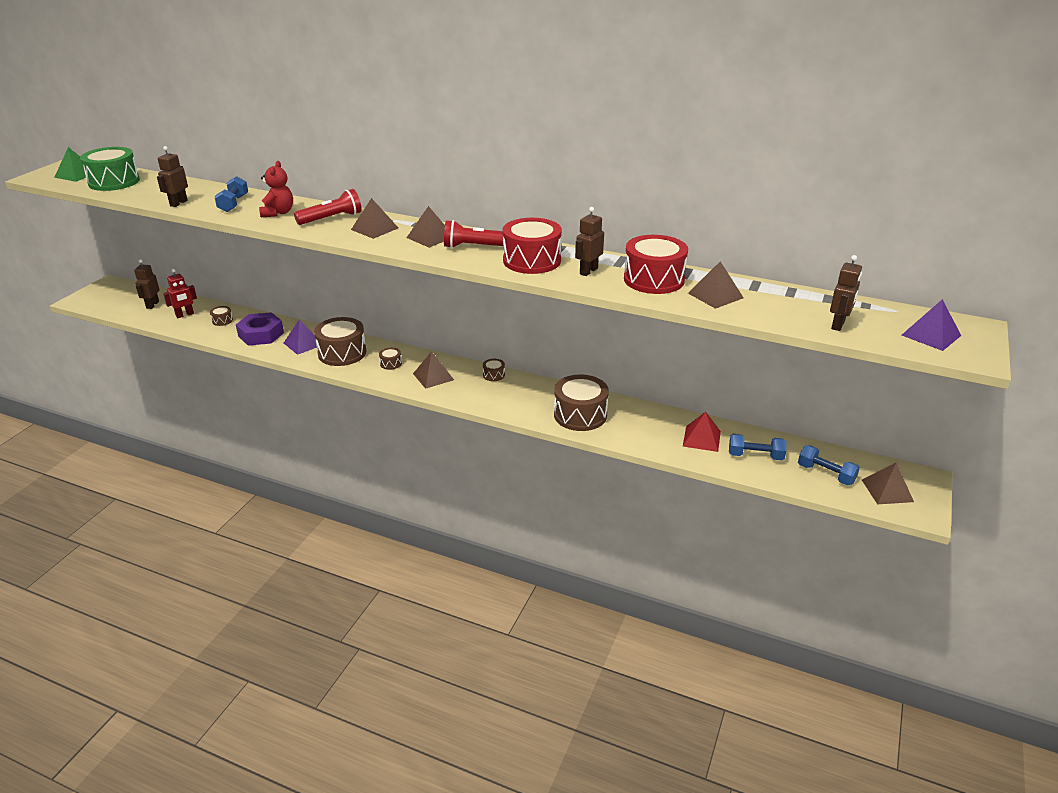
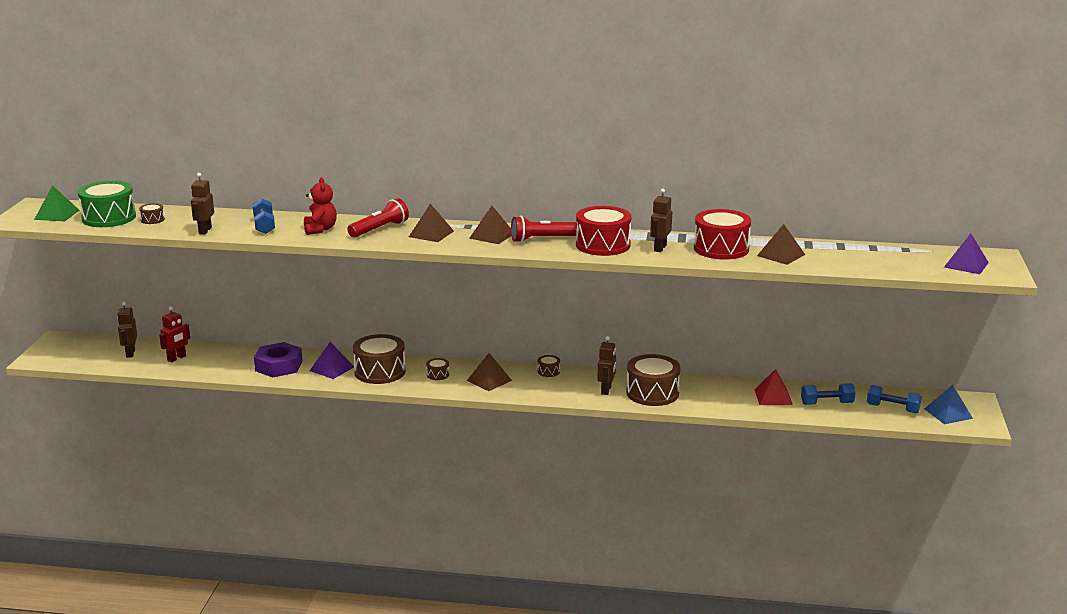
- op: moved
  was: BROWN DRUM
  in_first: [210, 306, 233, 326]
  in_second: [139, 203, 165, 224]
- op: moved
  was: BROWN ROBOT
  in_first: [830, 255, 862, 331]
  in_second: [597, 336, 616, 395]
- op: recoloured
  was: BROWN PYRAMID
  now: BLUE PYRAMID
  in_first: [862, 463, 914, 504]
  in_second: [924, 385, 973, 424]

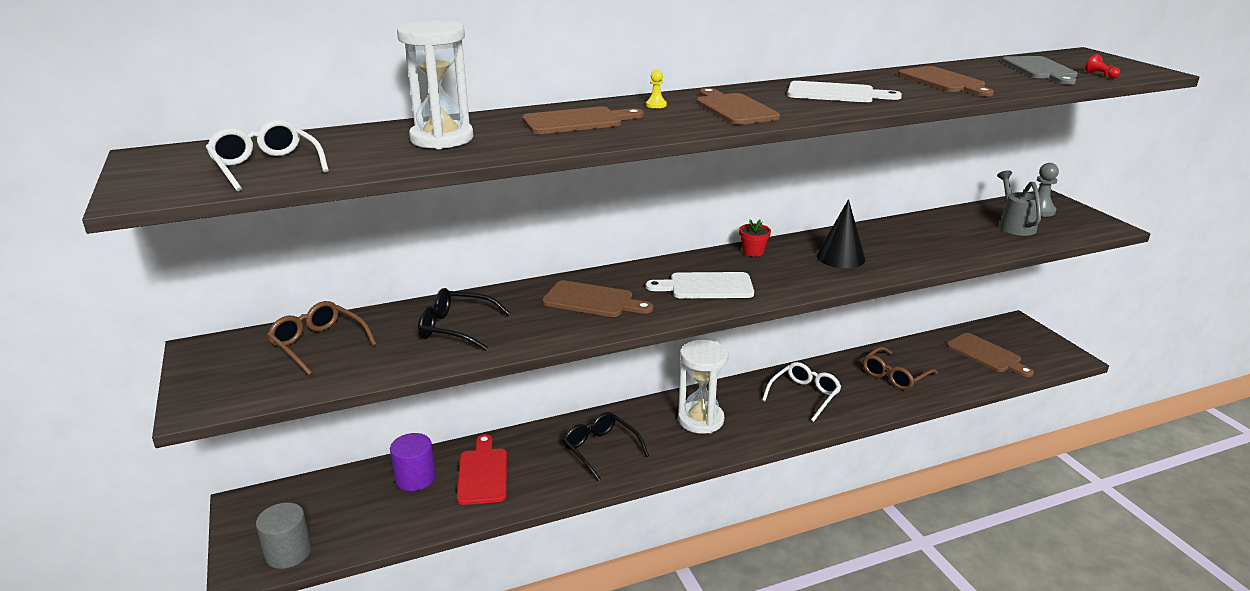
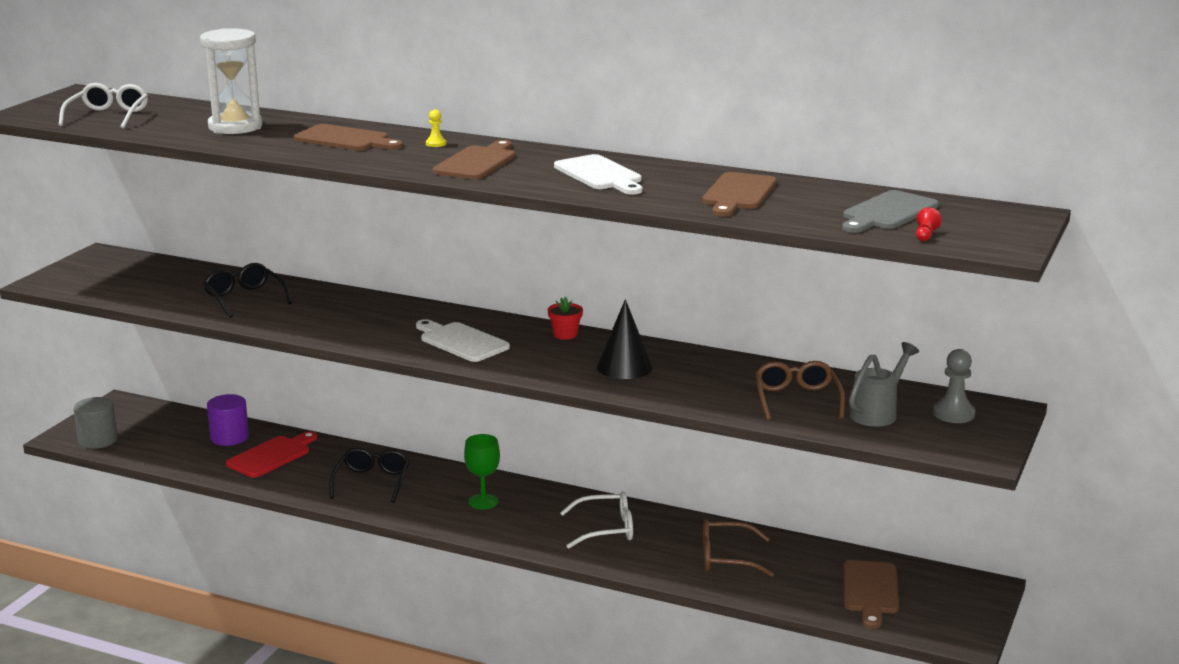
- op: removed
  was: BROWN CUTTING BOARD
  in_first: [542, 280, 653, 317]
- op: moved
  was: BROWN GLASSES
  in_first: [267, 301, 377, 376]
  in_second: [755, 361, 845, 421]
- op: replaced
  was: WHITE HOURGLASS
  now: GREEN GOBLET
  in_first: [678, 340, 729, 434]
  in_second: [464, 434, 500, 509]

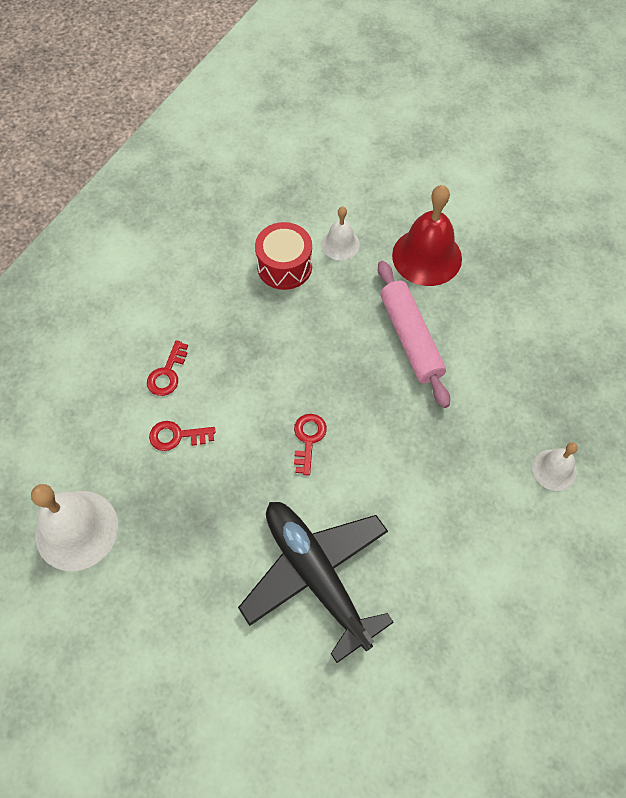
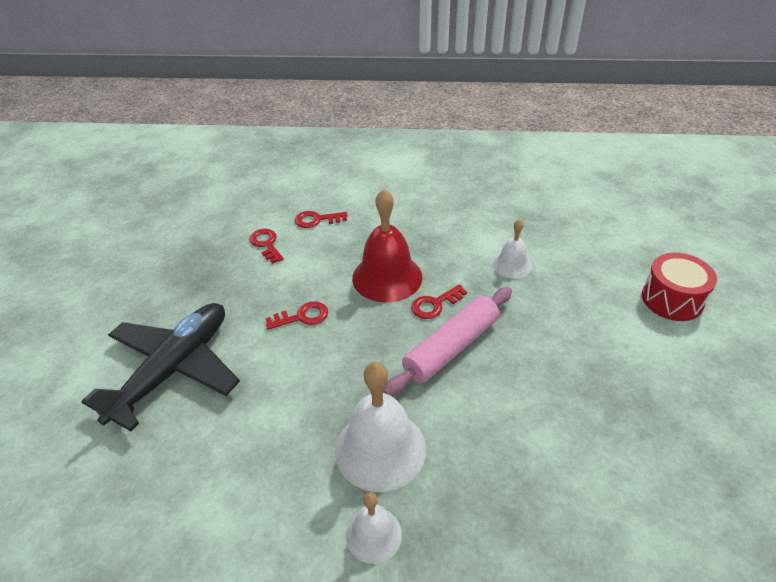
- op: added
  now: RED KEY
  in_second: [411, 284, 467, 319]
- op: moved
  was: WHITE BELL
  in_first: [31, 484, 118, 571]
  in_second: [335, 362, 426, 492]
- op: moved
  was: RED DRUM
  in_first: [255, 222, 312, 290]
  in_second: [642, 253, 717, 321]
- op: moved
  was: RED BELL
  in_first: [392, 185, 462, 286]
  in_second: [352, 189, 422, 302]

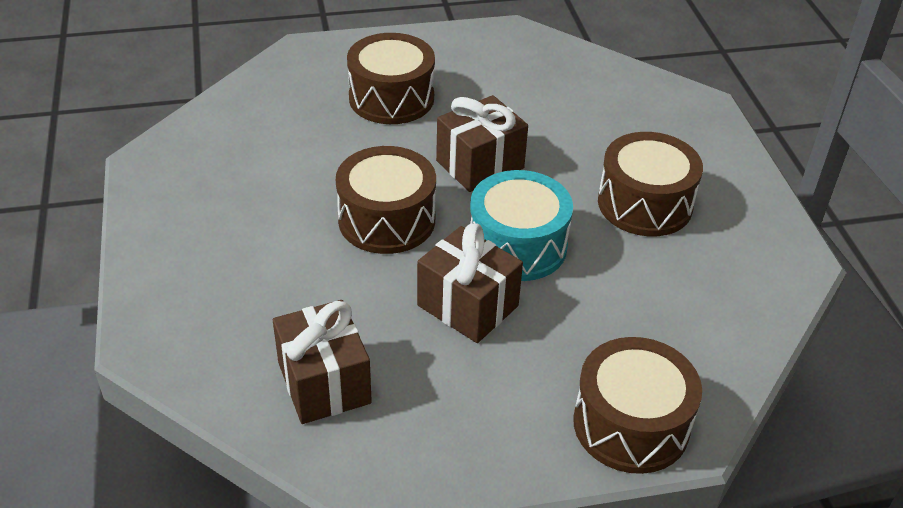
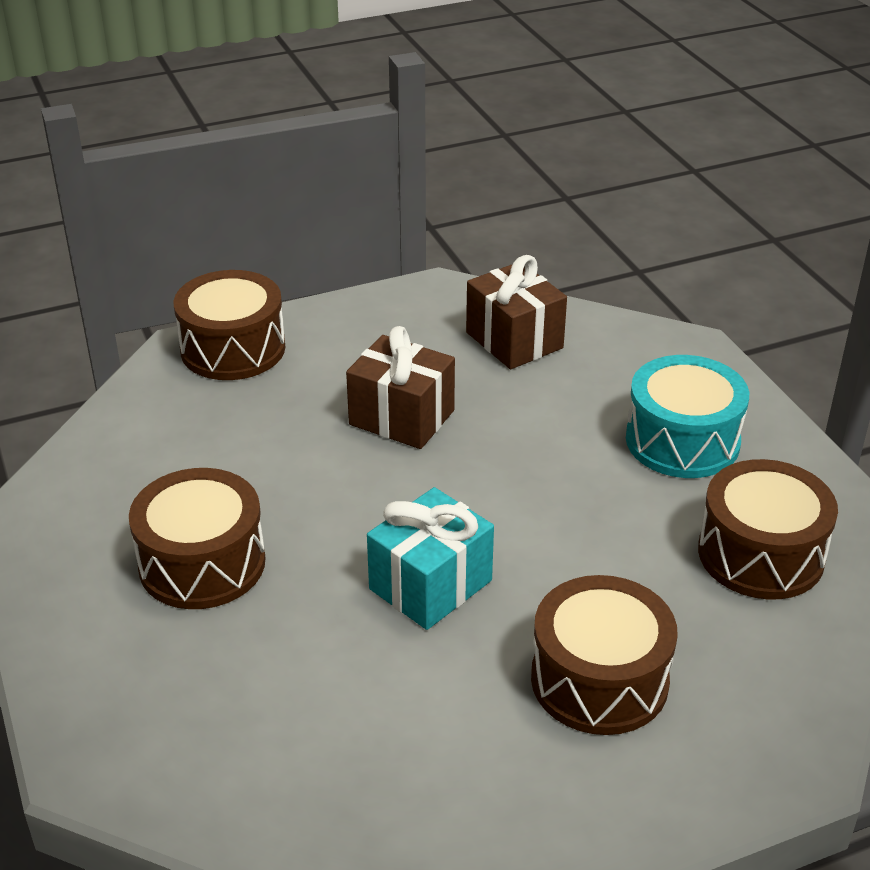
- op: moved
  was: BROWN DRUM
  in_first: [336, 146, 436, 254]
  in_second: [698, 459, 838, 600]
- op: moved
  was: TURQUOISE DRUM
  in_first: [470, 170, 573, 281]
  in_second: [626, 355, 749, 478]
- op: recoloured
  was: BROWN GIFT
  now: TURQUOISE GIFT
  in_first: [436, 95, 528, 192]
  in_second: [367, 487, 494, 630]

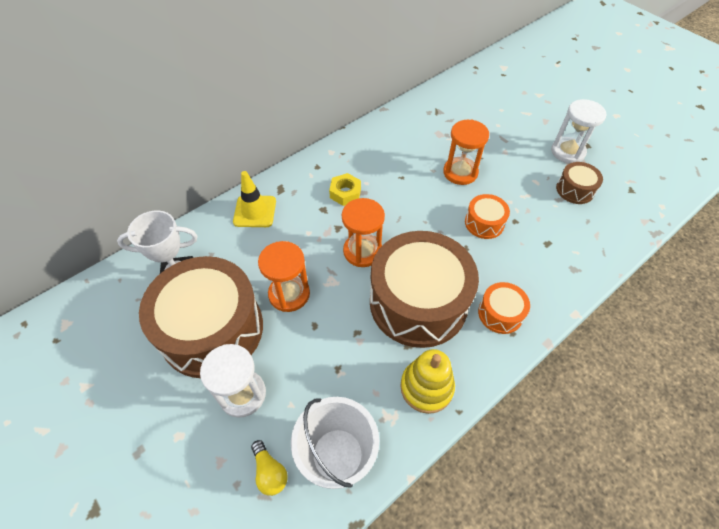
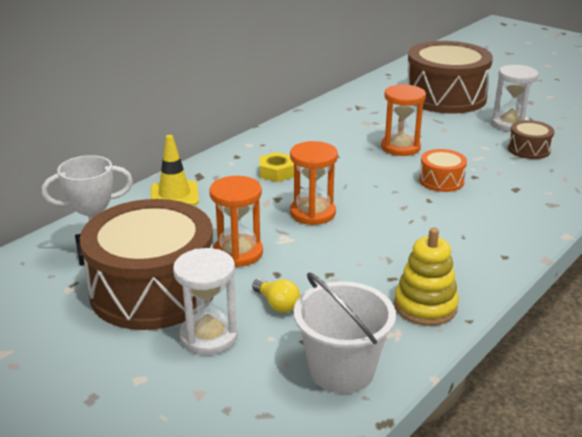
- op: removed
  was: ORANGE DRUM
  in_first: [478, 282, 530, 334]
- op: moved
  was: YELLOW LIGHT BULB
  in_first: [251, 440, 288, 496]
  in_second: [252, 279, 300, 313]
- op: moved
  was: BROWN DRUM
  in_first: [370, 231, 479, 348]
  in_second: [407, 41, 493, 114]

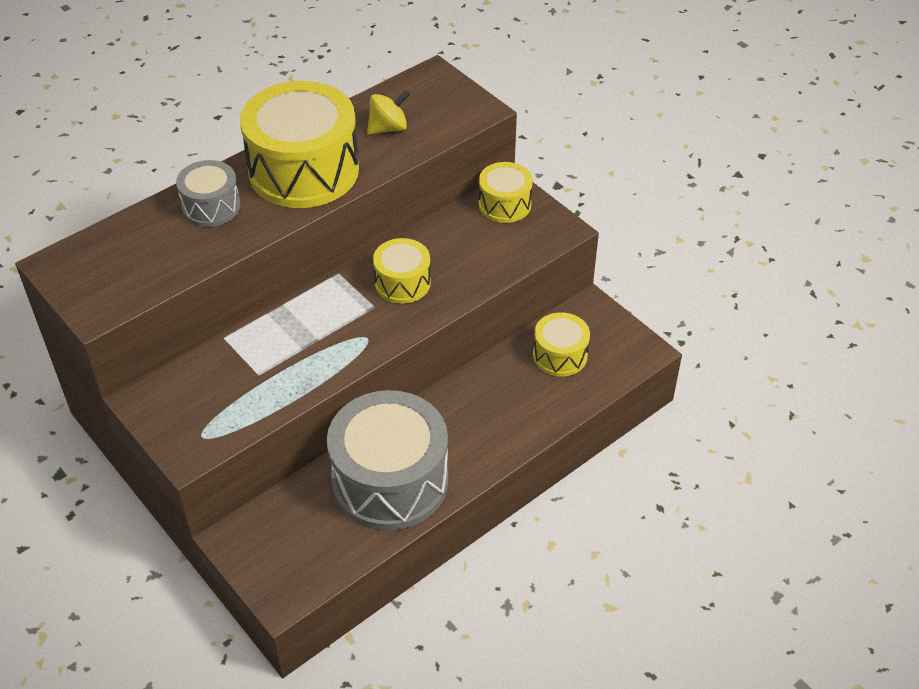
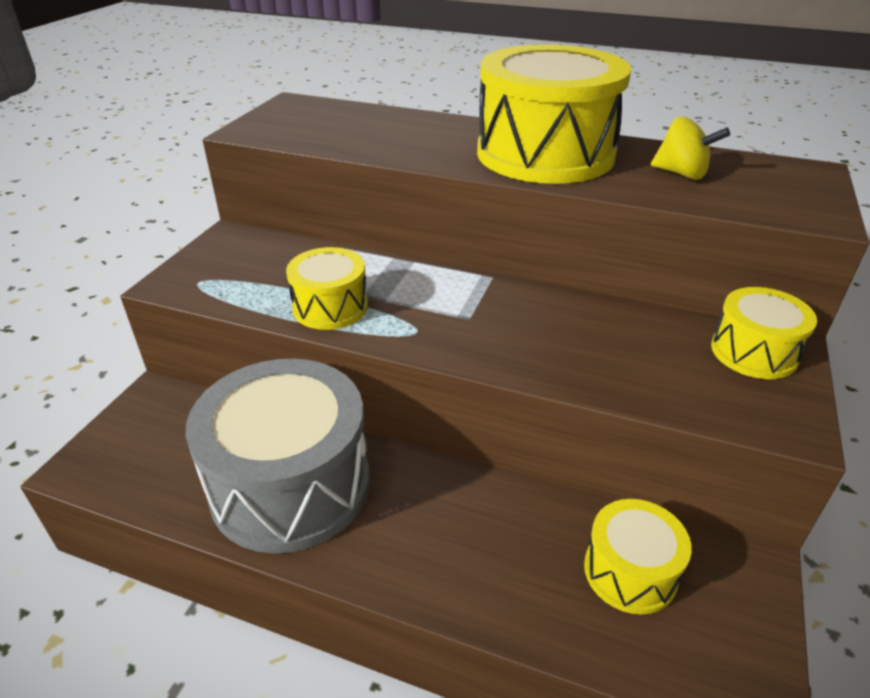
- op: removed
  was: GREY DRUM
  in_first: [176, 160, 240, 227]
- op: moved
  was: YELLOW DRUM
  in_first: [373, 238, 431, 304]
  in_second: [286, 247, 368, 330]

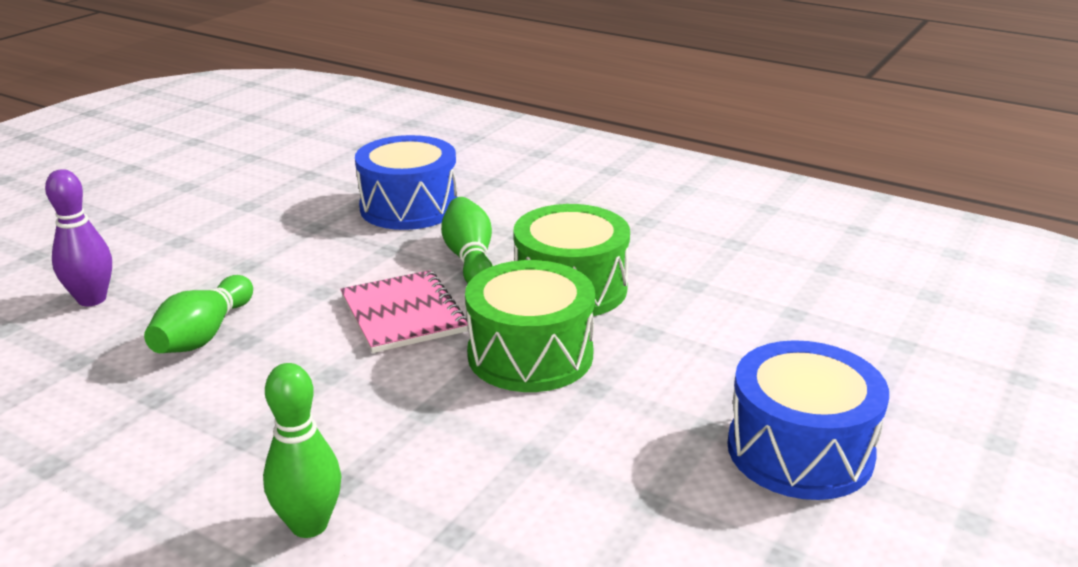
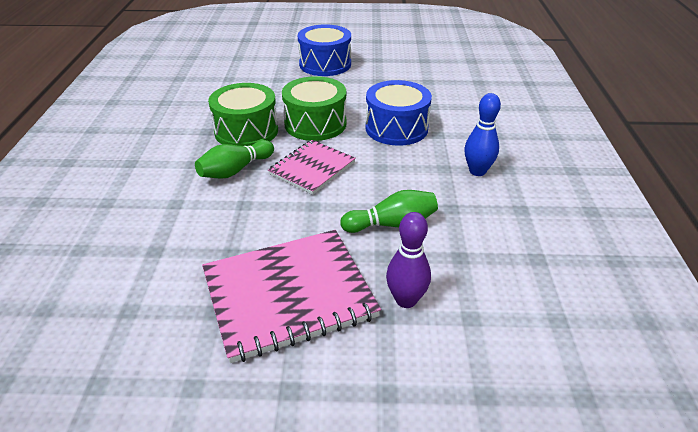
- op: removed
  was: GREEN BOWLING PIN
  in_first: [263, 363, 341, 538]
- op: added
  now: PINK NOTEBOOK
  in_second: [202, 230, 381, 363]
- op: added
  now: BLUE BOWLING PIN
  in_second: [464, 93, 501, 176]
- op: moved
  was: BLUE DRUM
  in_first: [355, 135, 457, 230]
  in_second: [365, 80, 432, 146]

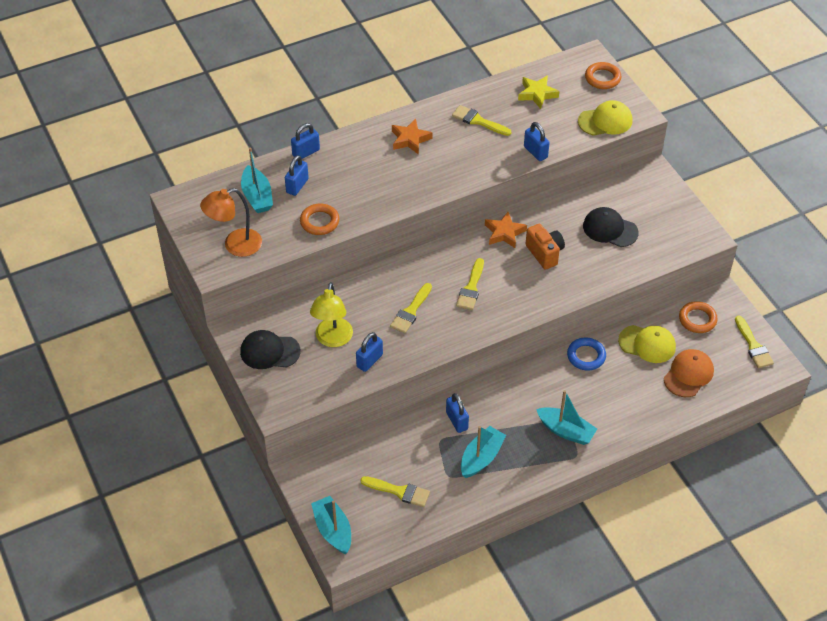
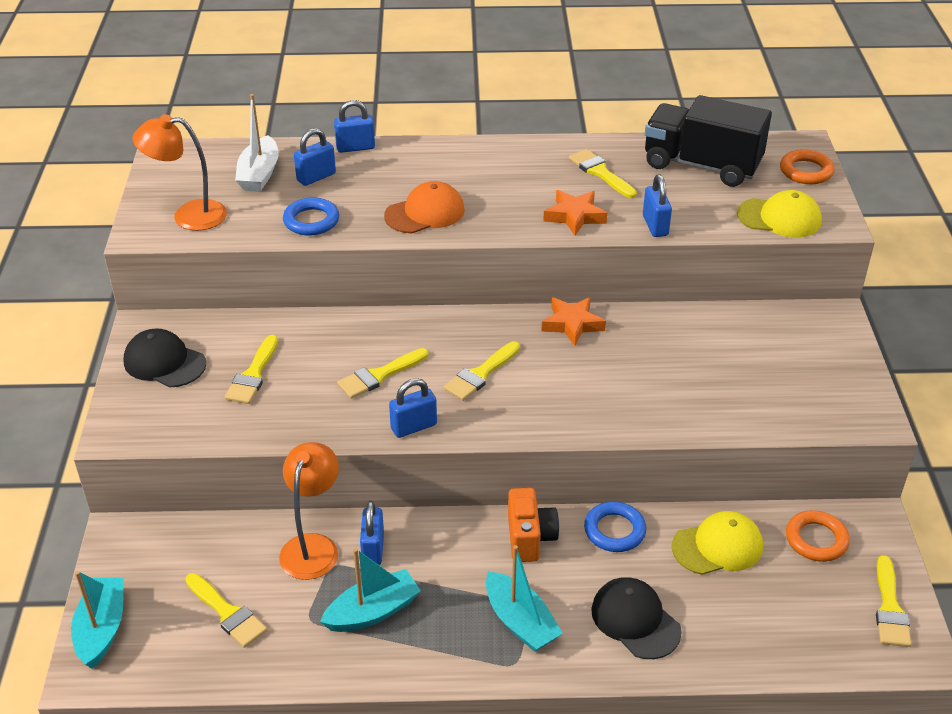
- op: added
  now: ORANGE LAMP
  in_second: [279, 442, 339, 580]
- op: moved
  was: BLUE PADLOCK
  in_first: [356, 332, 383, 372]
  in_second: [389, 378, 437, 438]
- op: moved
  was: ORANGE STAR
  in_first: [392, 119, 433, 155]
  in_second: [543, 190, 607, 236]
- op: moved
  was: ORANGE CAMERA
  in_first: [525, 224, 565, 270]
  in_second: [508, 488, 559, 562]
- op: moved
  was: BLACK CAP
  in_first: [583, 207, 639, 247]
  in_second: [591, 577, 682, 659]
- op: moved
  was: ORANGE CAP
  in_first: [664, 349, 714, 397]
  in_second: [384, 181, 465, 233]
- op: replaced
  was: YELLOW LAMP
  now: YELLOW BRUSH
  in_first: [310, 282, 353, 347]
  in_second: [225, 335, 278, 404]
- op: replaced
  was: YELLOW STAR
  now: BLACK TRUCK
  in_first: [518, 75, 559, 109]
  in_second: [645, 95, 772, 187]
- op: recoloured
  was: TURQUOISE BOAT
  now: WHITE BOAT
  in_first: [241, 147, 273, 213]
  in_second: [235, 94, 279, 192]
- op: recoloured
  was: ORANGE RING
  now: BLUE RING
  in_first: [300, 204, 339, 235]
  in_second: [283, 197, 339, 236]
- op: turned
  was: YELLOW CAP
  in_first: [618, 325, 676, 363]
  in_second: [672, 511, 763, 575]
  clockwise: -60

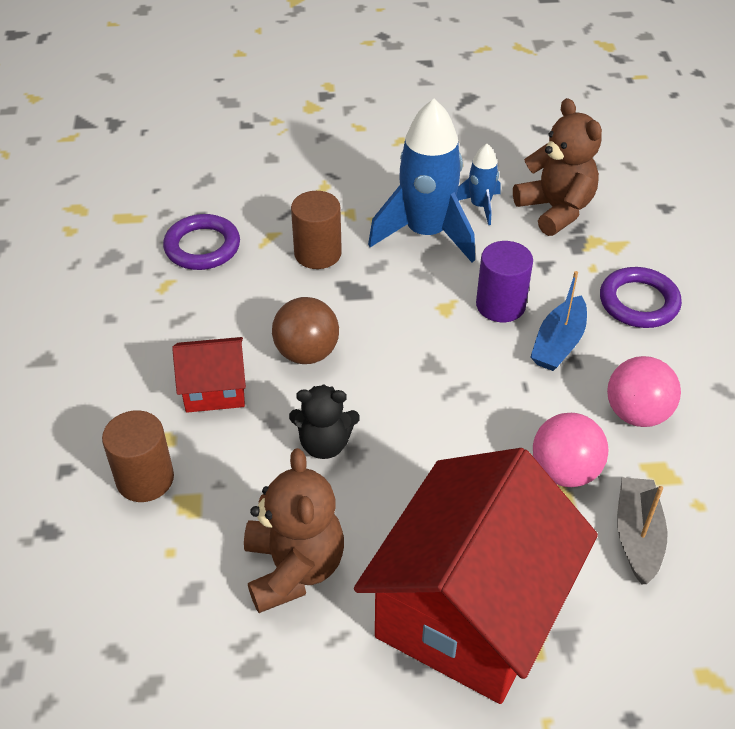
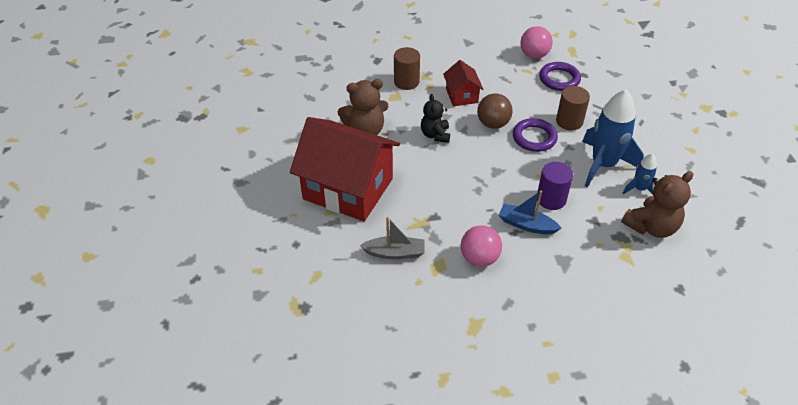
- op: moved
  was: PINK BALL
  in_first: [533, 413, 609, 487]
  in_second: [520, 26, 553, 59]
- op: moved
  was: PURPLE RING
  in_first: [600, 267, 682, 328]
  in_second: [513, 118, 558, 152]

